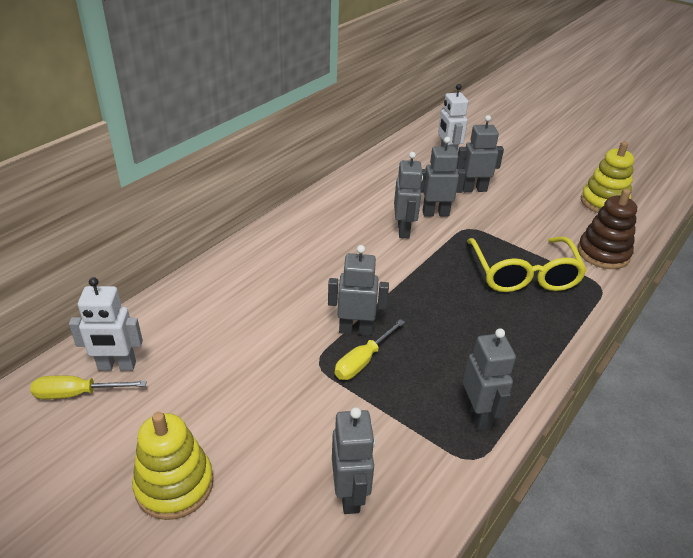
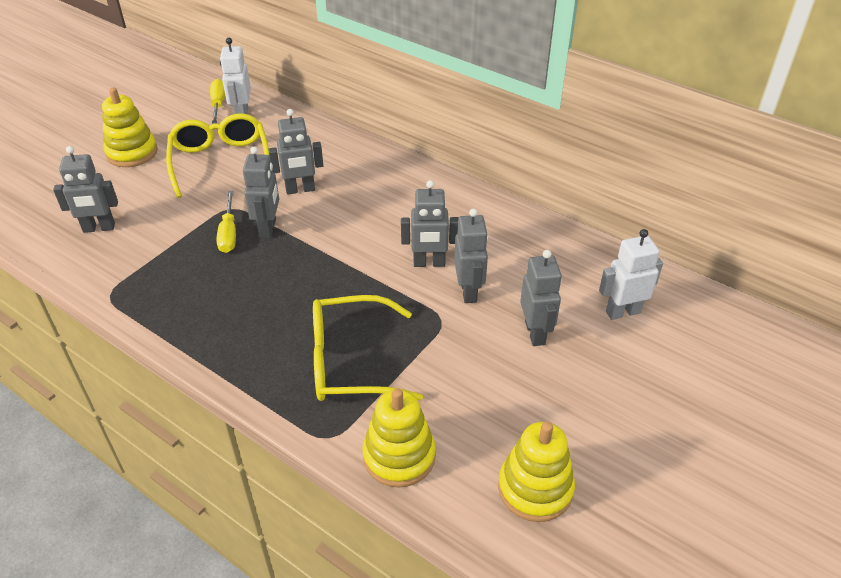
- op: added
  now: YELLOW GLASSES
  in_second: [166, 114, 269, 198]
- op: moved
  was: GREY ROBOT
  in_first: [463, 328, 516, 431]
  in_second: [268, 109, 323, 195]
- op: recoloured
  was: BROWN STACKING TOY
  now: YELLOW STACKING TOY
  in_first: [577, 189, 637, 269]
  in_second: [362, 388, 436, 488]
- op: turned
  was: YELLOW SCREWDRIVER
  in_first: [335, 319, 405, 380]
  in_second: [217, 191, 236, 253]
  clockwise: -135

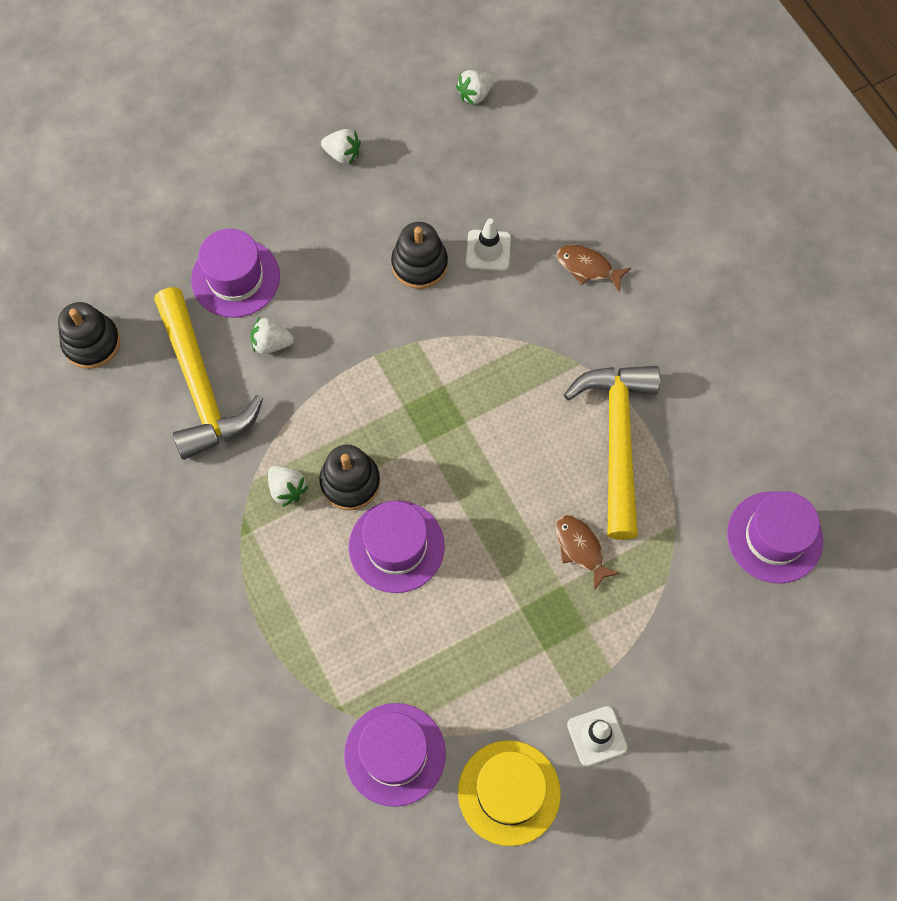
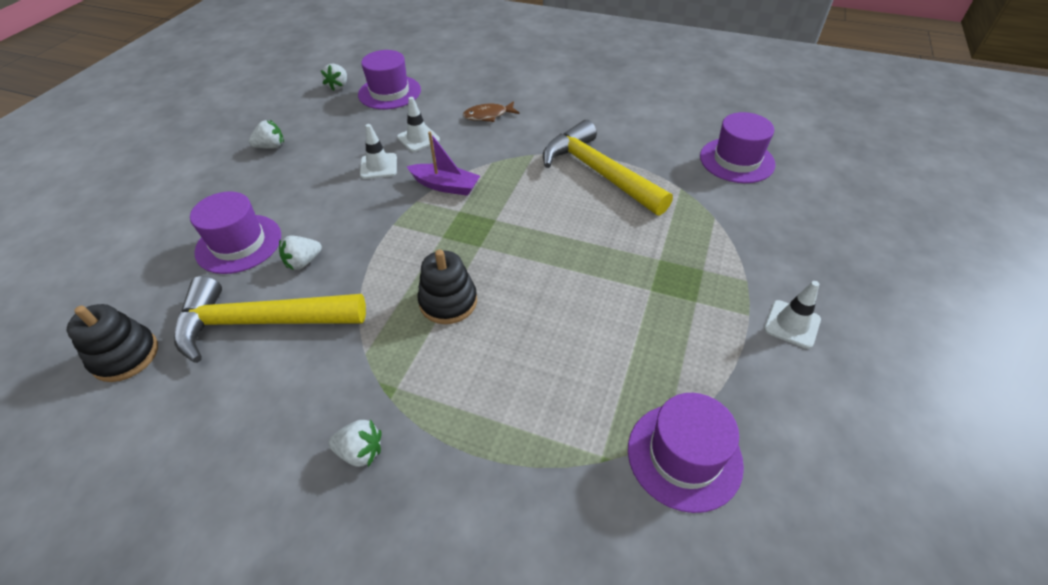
- op: removed
  was: YELLOW HAT
  in_first: [458, 740, 561, 846]
- op: removed
  was: BROWN FISH
  in_first: [555, 515, 621, 591]
- op: added
  now: PURPLE BOAT
  in_second: [406, 131, 480, 196]
- op: moved
  was: WHITE STRAWBERRY
  in_first: [268, 466, 308, 507]
  in_second: [328, 419, 381, 467]
- op: moved
  was: PURPLE HAT
  in_first: [349, 501, 445, 593]
  in_second: [358, 50, 421, 109]
- op: replaced
  was: BLACK STACKING TOY
  now: WHITE TRAFFIC CONE
  in_first: [391, 222, 448, 289]
  in_second: [360, 124, 397, 179]
- op: turned
  was: YELLOW HAMMER
  in_first: [154, 287, 263, 460]
  in_second: [174, 276, 366, 363]
  clockwise: 150

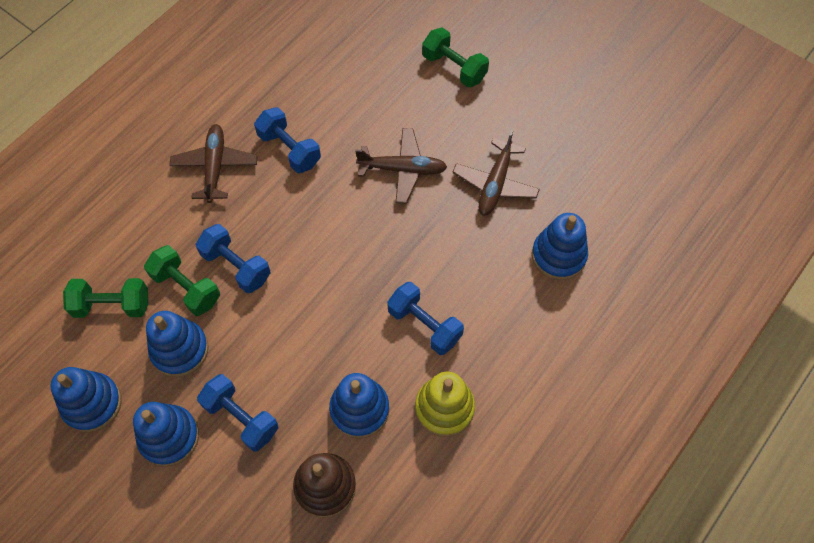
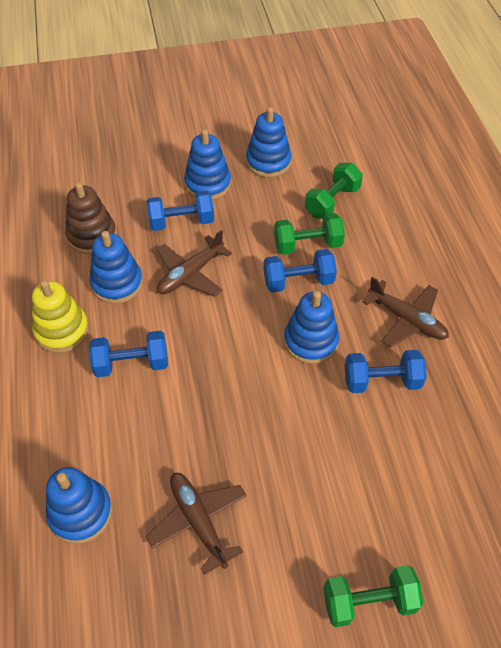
- op: moved
  was: BLUE STACKING TOY
  in_first: [146, 311, 209, 377]
  in_second: [284, 291, 339, 364]
- op: moved
  was: BROWN PLANE
  in_first: [355, 128, 447, 204]
  in_second: [157, 230, 232, 297]

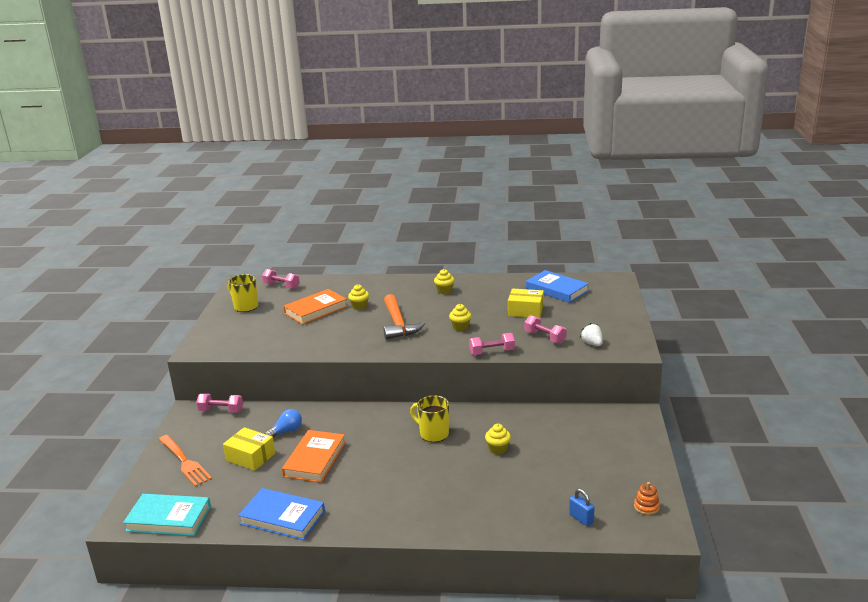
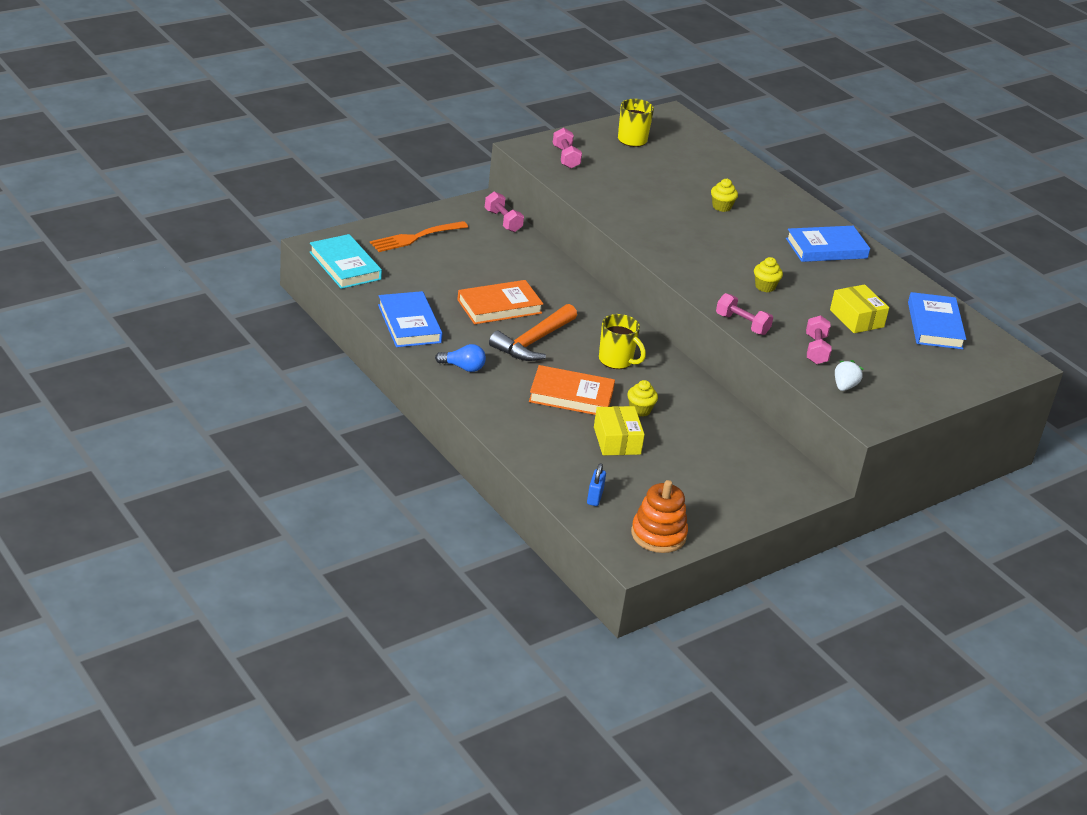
- op: moved
  was: YELLOW BOX
  in_first: [223, 427, 275, 471]
  in_second: [594, 406, 645, 455]
- op: moved
  was: PINK DUMBBELL
  in_first: [262, 269, 300, 289]
  in_second: [553, 128, 582, 169]
- op: moved
  was: BLUE LIGHT BULB
  in_first: [264, 409, 302, 437]
  in_second: [435, 344, 486, 372]
- op: moved
  was: ORANGE BOOK
  in_first: [283, 289, 348, 325]
  in_second: [529, 365, 615, 415]
- op: moved
  was: ORANGE HAMMER
  in_first: [383, 294, 426, 340]
  in_second: [489, 304, 577, 361]
- op: replaced
  was: YELLOW CUPCAKE
  now: BLUE BOOK
  in_first: [434, 269, 454, 294]
  in_second: [786, 226, 870, 262]
- op: turned
  was: ORANGE FORK
  in_first: [159, 435, 212, 487]
  in_second: [370, 221, 468, 252]
  clockwise: 45
- op: turned
  was: YELLOW MUG
  in_first: [410, 395, 449, 442]
  in_second: [599, 314, 646, 369]
  clockwise: 135
- op: resized
  was: ORANGE STACKING TOY
  in_first: [634, 482, 660, 515]
  in_second: [631, 480, 688, 553]
  ratio: 1.9

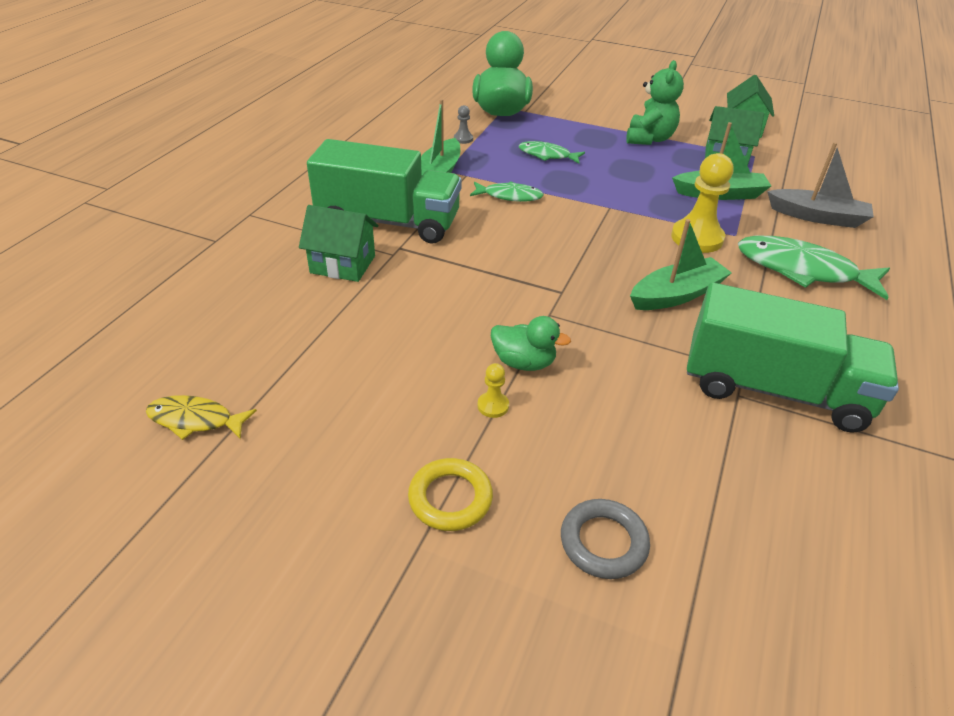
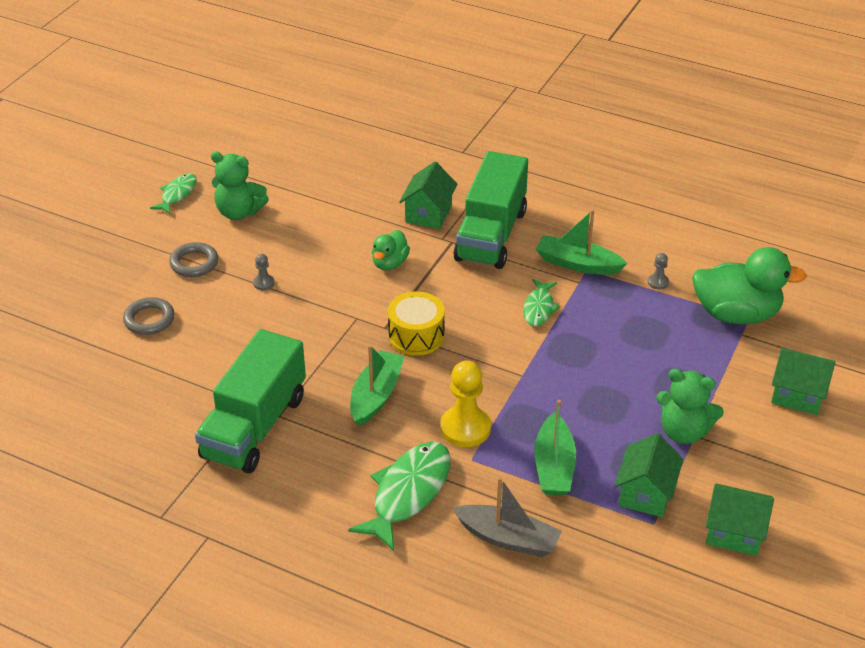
- op: removed
  was: YELLOW FISH
  in_first: [146, 395, 257, 440]
- op: added
  now: GREEN TEDDY BEAR
  in_second: [211, 151, 269, 220]
- op: added
  now: YELLOW DRUM
  in_second: [388, 291, 445, 356]
- op: added
  now: GREEN HOUSE
  in_second: [771, 348, 835, 415]
- op: moved
  was: GREEN DUCK
  in_first: [491, 316, 571, 371]
  in_second: [372, 230, 410, 270]
- op: moved
  was: GREEN FISH
  in_first: [519, 141, 585, 164]
  in_second: [150, 173, 197, 215]
- op: recoloured
  was: YELLOW RING
  now: GREY RING
  in_first: [408, 458, 493, 531]
  in_second: [169, 242, 218, 277]
- op: recoloured
  was: YELLOW PAWN
  now: GREY PAWN
  in_first: [477, 363, 509, 418]
  in_second: [253, 254, 275, 290]
- op: turned
  was: GREEN BOAT
  in_first: [630, 219, 732, 310]
  in_second: [350, 345, 405, 427]
  clockwise: -135
- op: turned
  was: GREY BOAT
  in_first: [767, 142, 874, 228]
  in_second: [452, 477, 562, 557]
  clockwise: -90

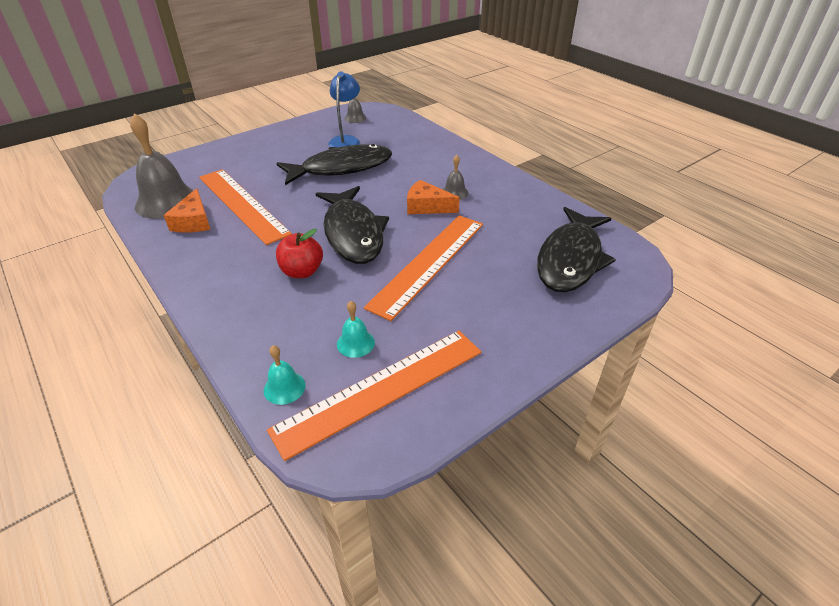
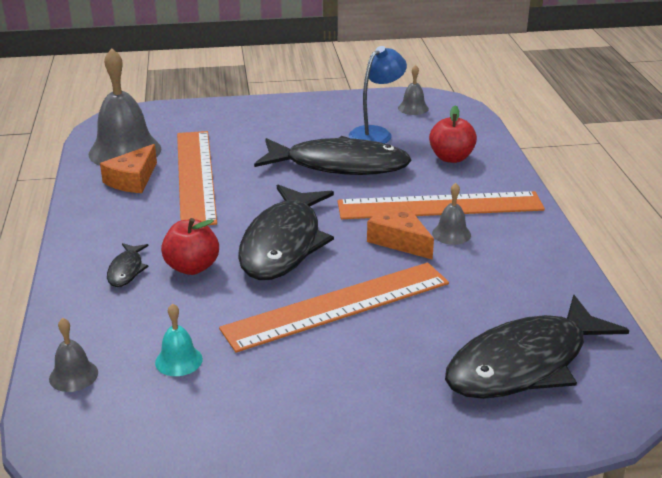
- op: added
  now: BLACK FISH
  in_second: [107, 243, 149, 287]
- op: added
  now: RED APPLE
  in_second: [429, 106, 477, 163]
- op: moved
  was: ORANGE RULER
  in_first: [267, 331, 481, 461]
  in_second: [337, 191, 545, 219]
- op: recoloured
  was: TURQUOISE BELL
  now: GREY BELL
  in_first: [264, 345, 305, 405]
  in_second: [49, 318, 98, 392]

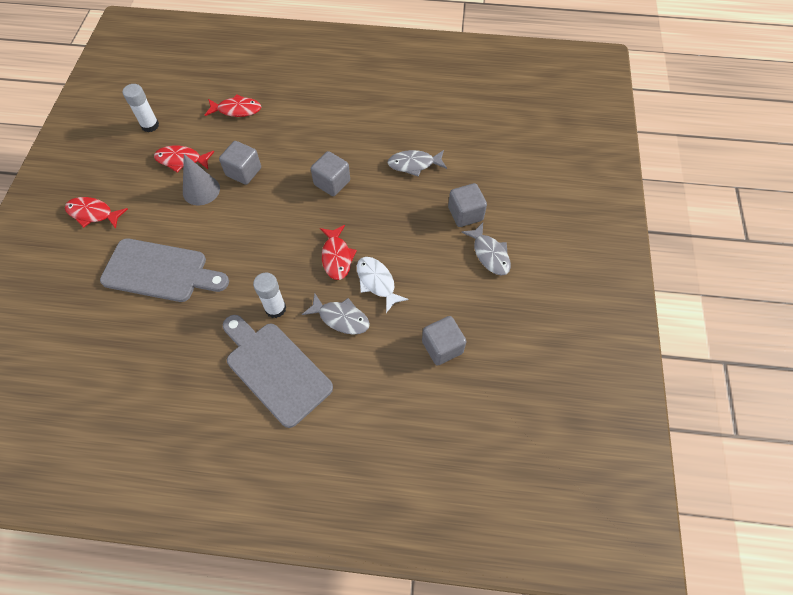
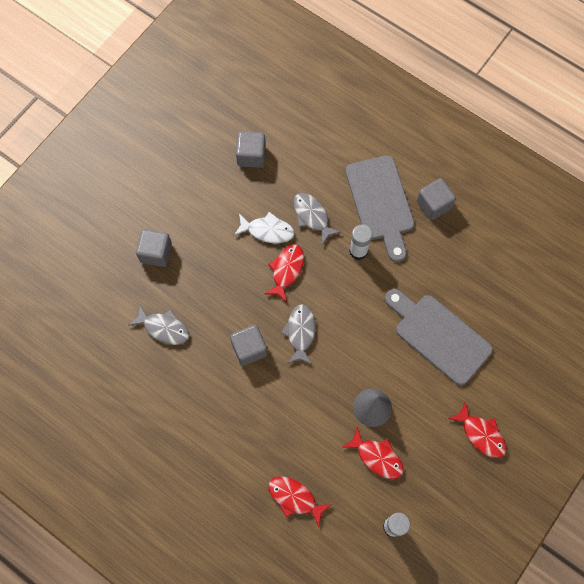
- op: moved
  was: GREY CUBE
  in_first: [219, 141, 261, 185]
  in_second: [416, 178, 456, 220]
- op: moved
  was: GREY FISH
  in_first: [461, 223, 511, 276]
  in_second: [281, 304, 316, 364]
- op: turned
  was: WHITE FISH
  in_first: [357, 257, 409, 313]
  in_second: [234, 212, 295, 243]
  clockwise: -75

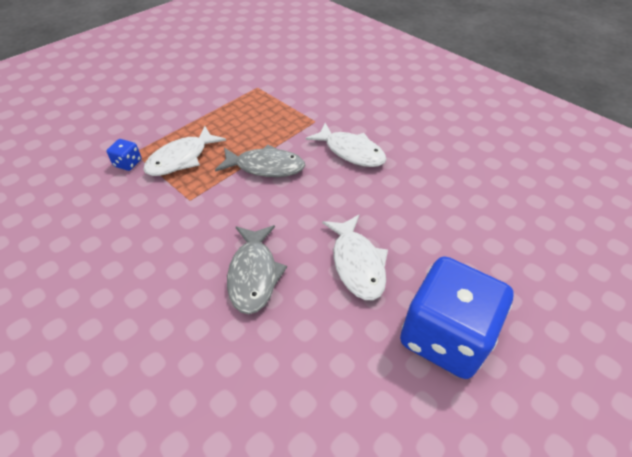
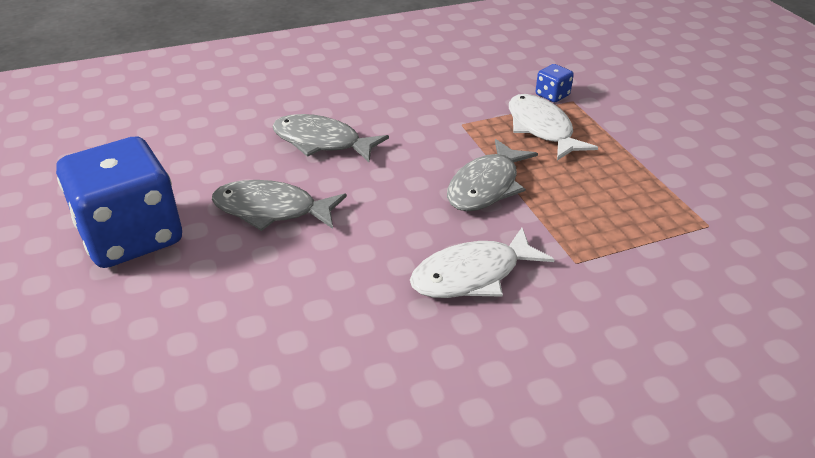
- op: recoloured
  was: WHITE FISH
  now: GREY FISH
  in_first: [322, 214, 388, 300]
  in_second: [212, 180, 347, 231]

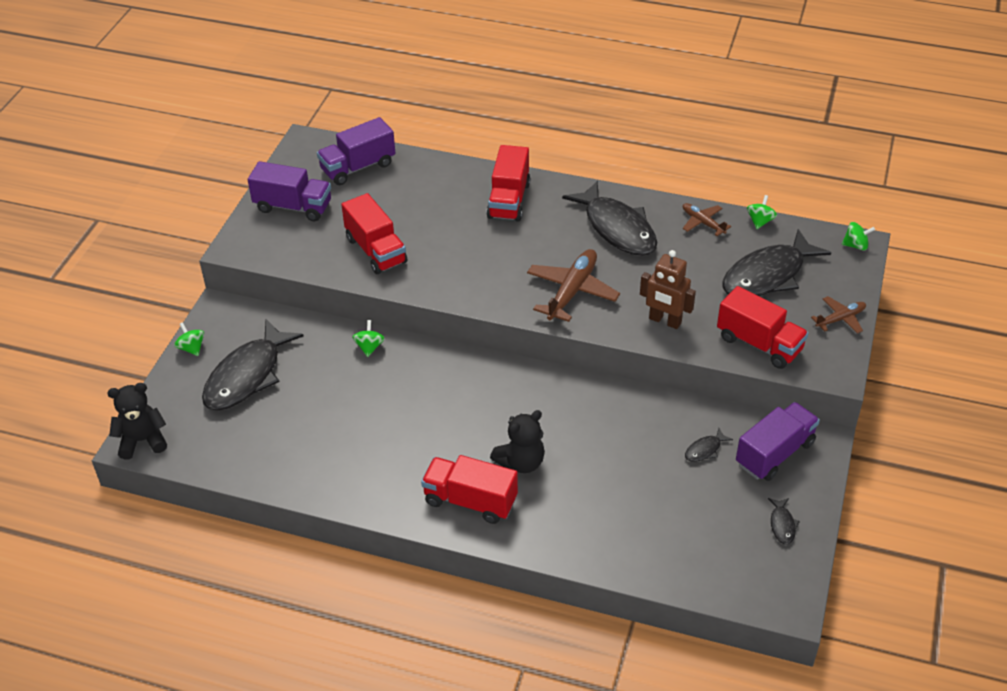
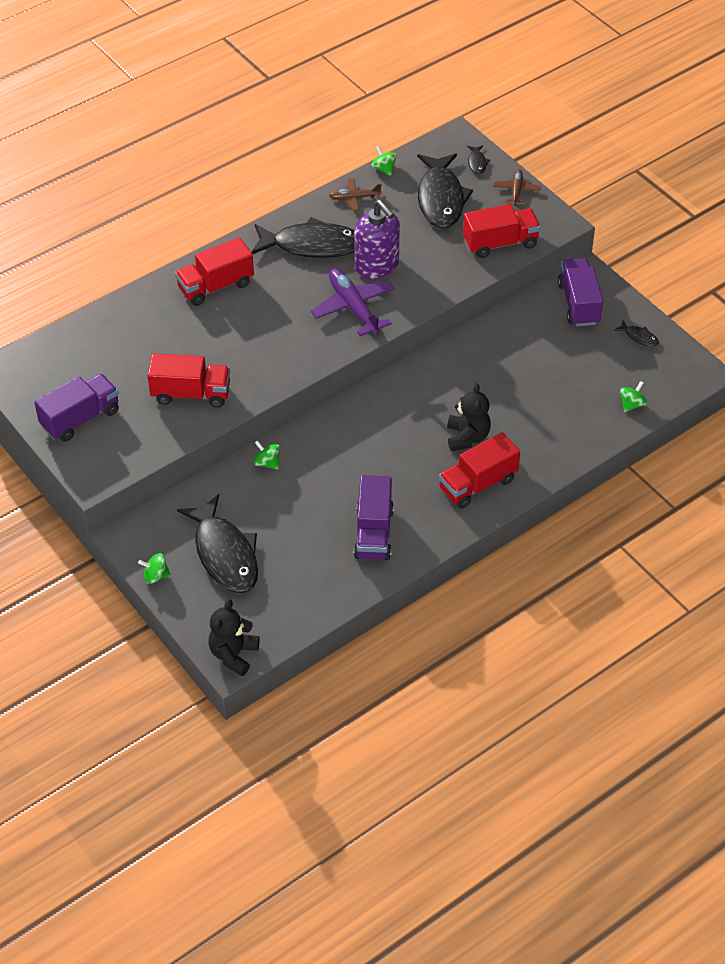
- op: removed
  was: BROWN ROBOT
  in_first: [640, 250, 696, 329]
- op: added
  now: PURPLE SOAP DISPENSER
  in_second: [354, 200, 400, 279]
- op: moved
  was: PURPLE TRUCK
  in_first: [317, 117, 395, 185]
  in_second: [354, 475, 394, 560]
- op: moved
  was: BLACK FISH
  in_first: [685, 428, 733, 462]
  in_second: [467, 145, 490, 175]
- op: moved
  was: GREEN SPINNING TOP
  in_first: [842, 222, 875, 251]
  in_second: [620, 381, 647, 412]
- op: recoloured
  was: BROWN PLANE
  now: PURPLE PLANE
  in_first: [527, 249, 620, 322]
  in_second: [311, 268, 394, 336]
- op: turned
  was: RED TRUCK
  in_first: [487, 145, 530, 222]
  in_second: [175, 238, 254, 306]
  clockwise: 105

